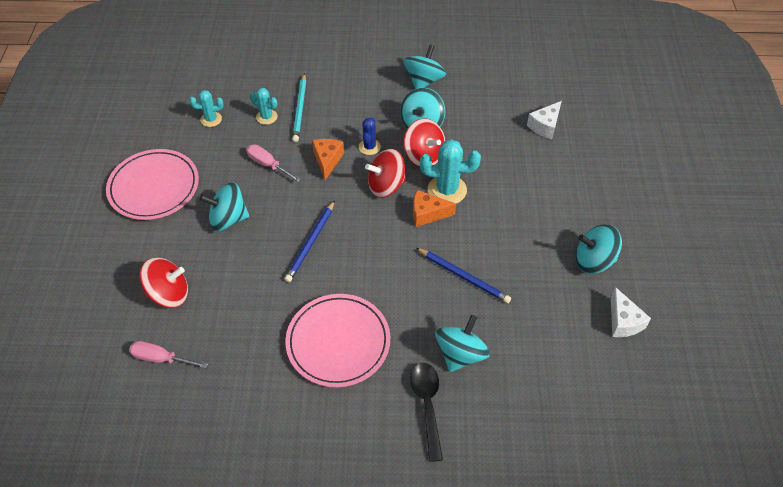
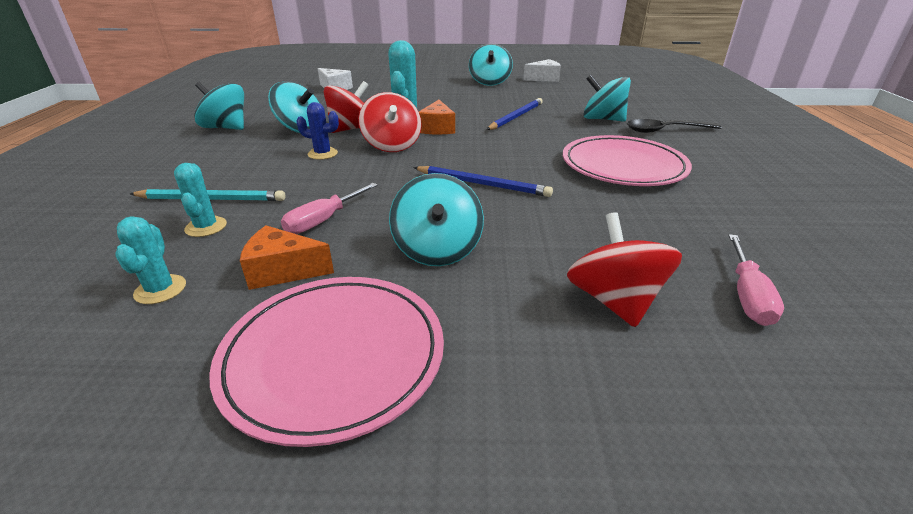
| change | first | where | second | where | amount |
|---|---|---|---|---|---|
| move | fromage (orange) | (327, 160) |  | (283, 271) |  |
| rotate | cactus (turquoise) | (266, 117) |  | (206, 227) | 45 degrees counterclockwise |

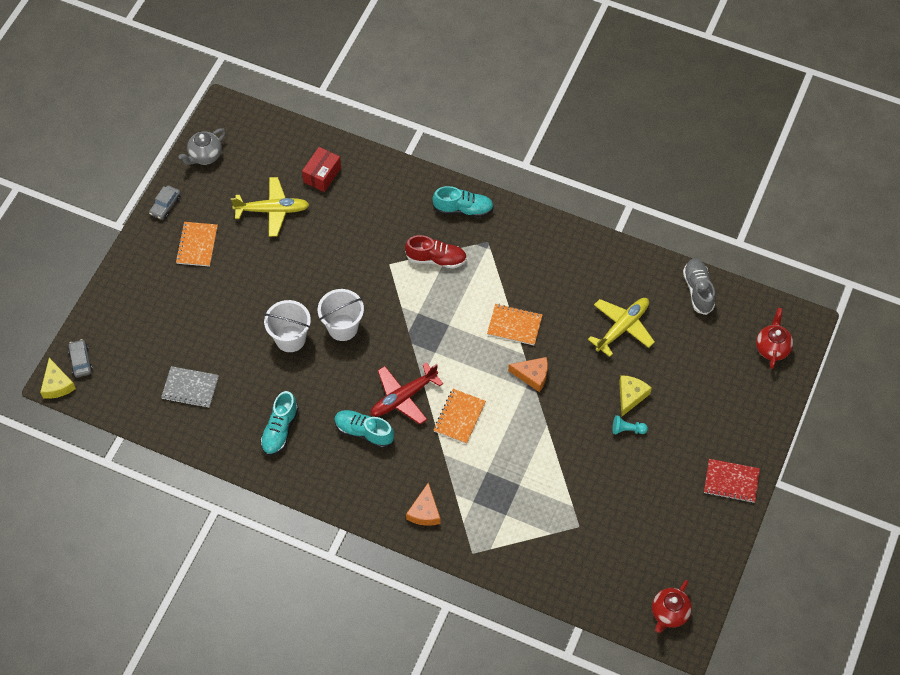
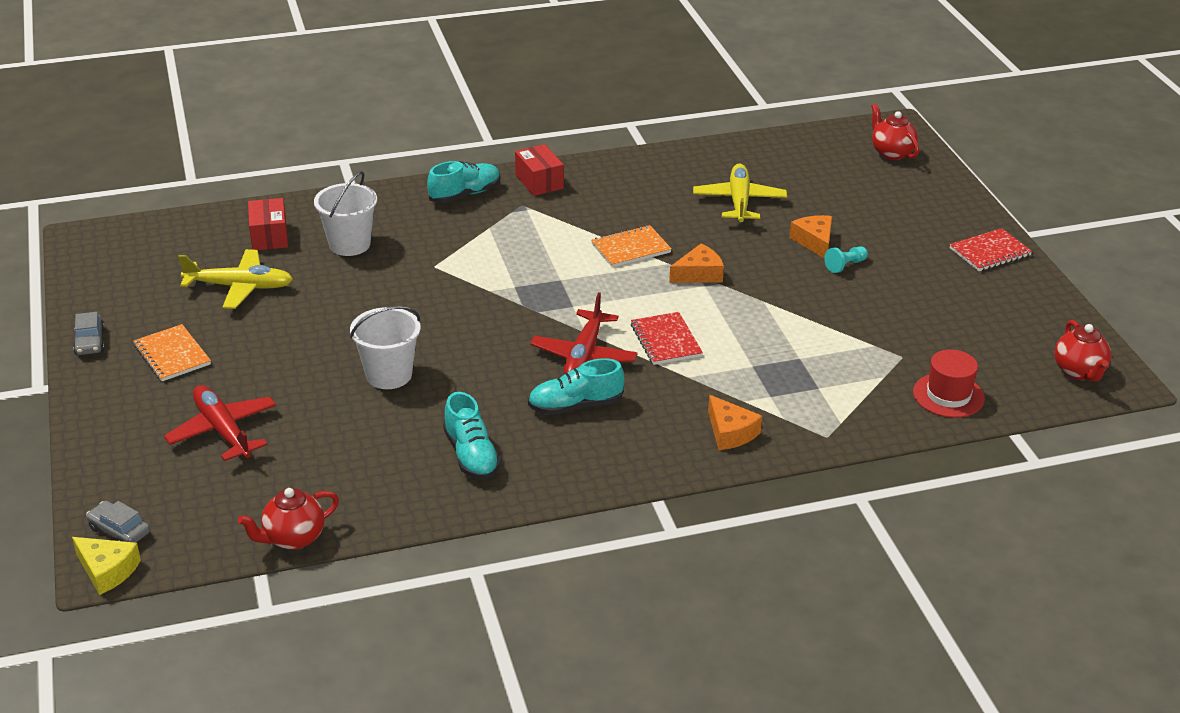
| change | first | where | second | where | amount |
|---|---|---|---|---|---|
| delete | carnet (gris) | (190, 388) |  |  |  |
| delete | théière (gris) | (205, 156) |  |  |  |
| delete | chaussure (rouge) | (436, 259) |  |  |  |
| delete | chaussure (gris) | (698, 290) |  |  |  |
| insert |  |  | avion (rouge) | (223, 431) |  |
| insert |  |  | théière (rouge) | (293, 538) |  |
| insert |  |  | boîte (rouge) | (539, 182) |  |
| insert |  |  | chapeau (rouge) | (948, 395) |  |
| move | seau (blanc) | (342, 327) |  | (349, 244) |  |
| recolor | carnet (orange) | (459, 417) | carnet (rouge) | (666, 340) |  |
| recolor | fromage (jaune) | (630, 396) | fromage (orange) | (814, 242) |  |
| rotate | avion (jaune) | (272, 210) |  | (239, 287) | 45 degrees clockwise |

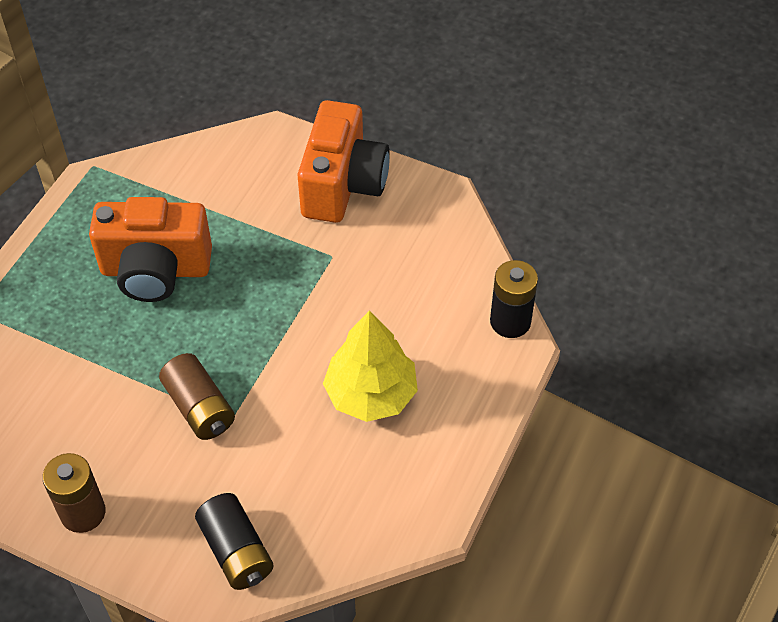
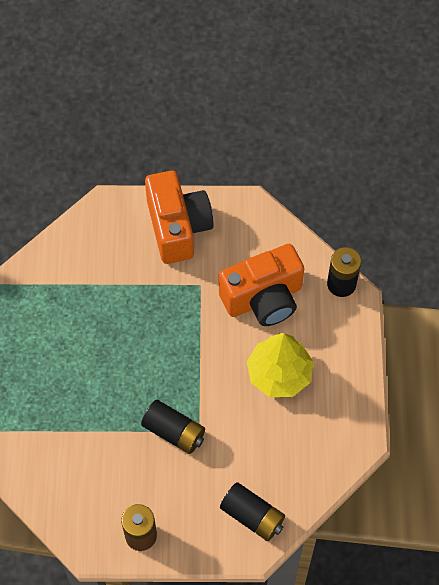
| change | first | where | second | where | amount |
|---|---|---|---|---|---|
| move | appareil photo (orange) | (155, 270) |  | (263, 298) |  |
| recolor | pile (marron) | (199, 408) | pile (noir) | (174, 432) |  |

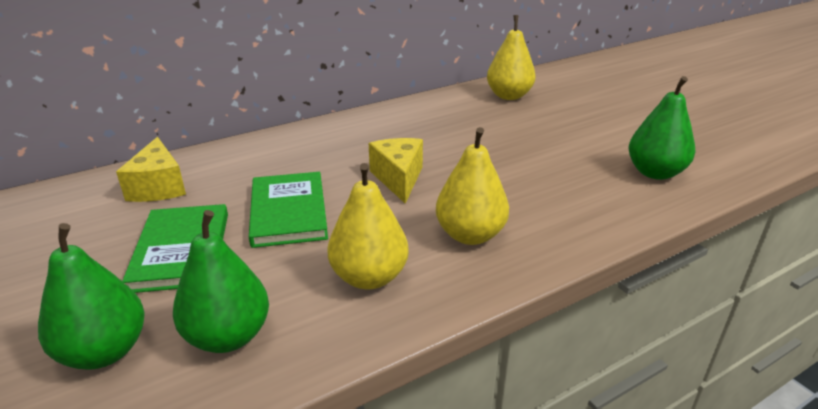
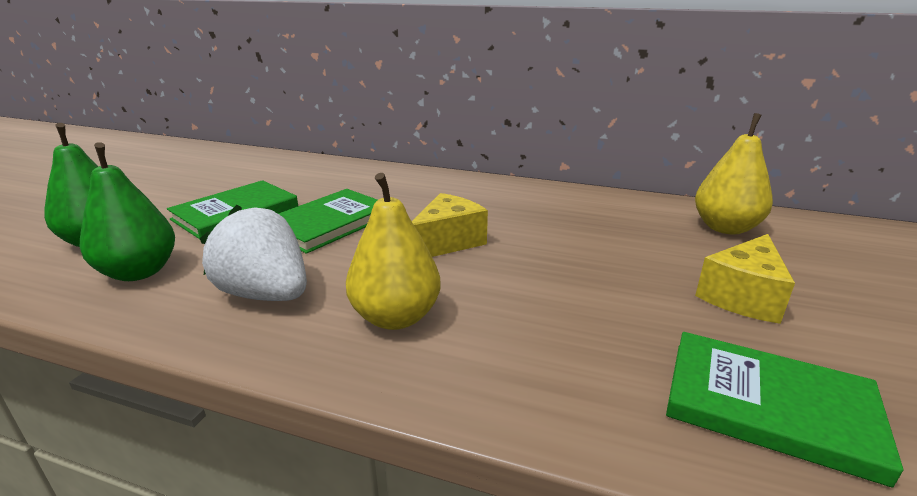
| change | first | where | second | where | amount |
|---|---|---|---|---|---|
| move | fromage (jaune) | (158, 187) |  | (742, 296) |  |
| replace | poire (jaune) | (369, 277) | fraise (blanc) | (266, 294) |  |
| replace | poire (vert) | (655, 173) | livre (vert) | (769, 406) |  |

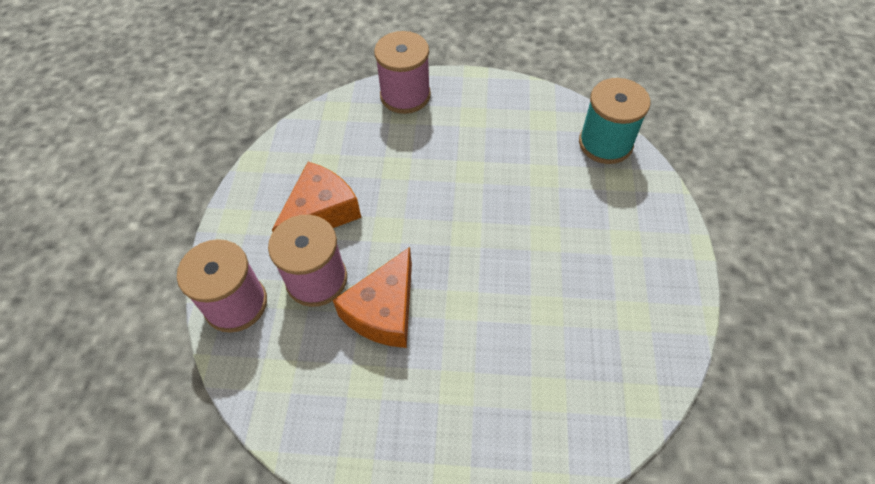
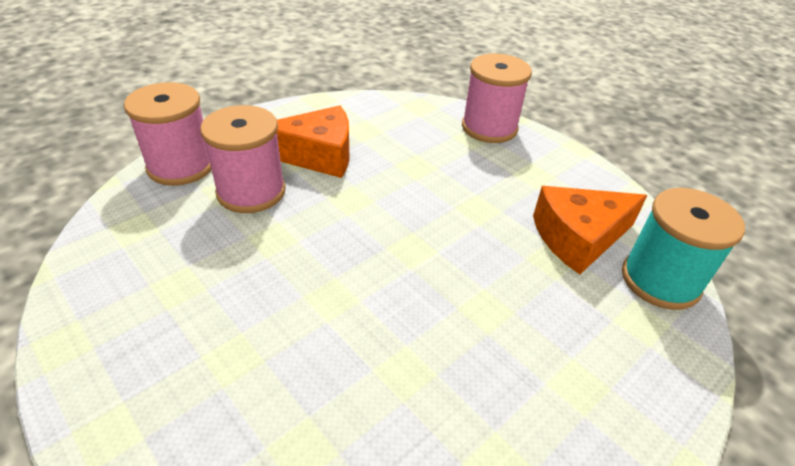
| change | first | where | second | where | amount |
|---|---|---|---|---|---|
| move | fromage (orange) | (384, 311) |  | (578, 238) |  |

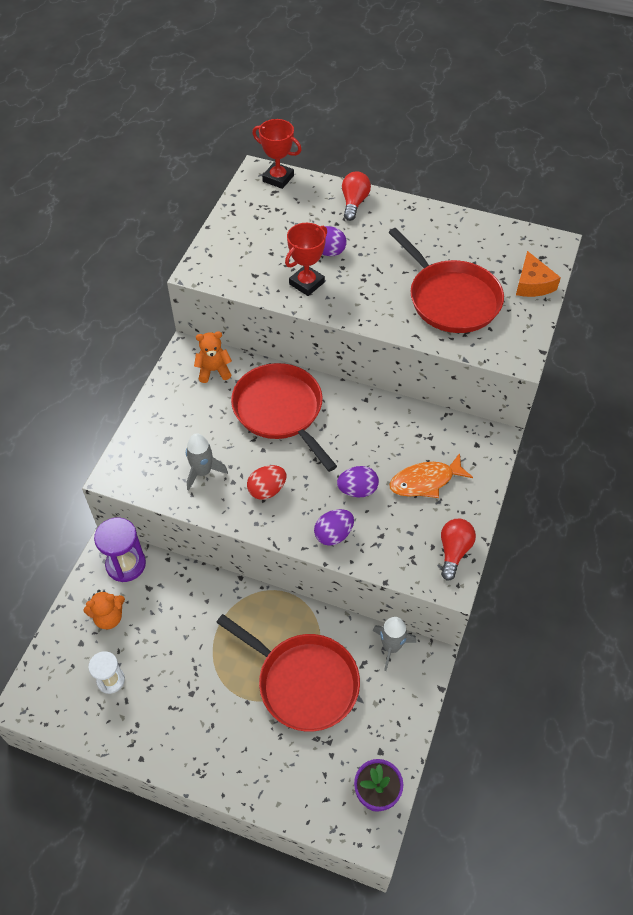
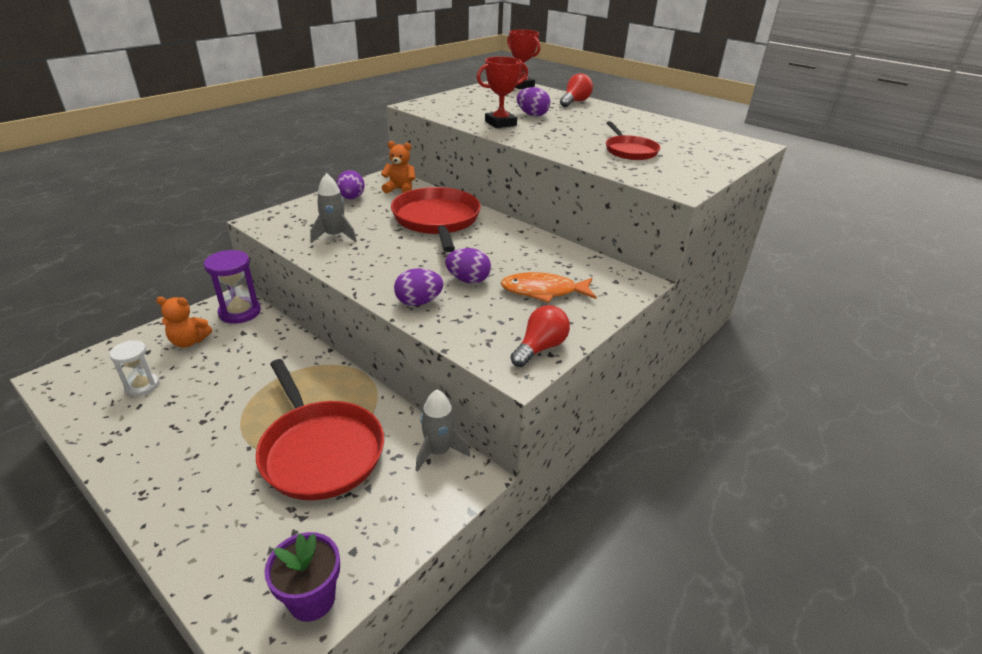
| change | first | where | second | where | amount |
|---|---|---|---|---|---|
| delete | œuf (rouge) | (267, 490) |  |  |  |
| delete | fromage (orange) | (533, 284) |  |  |  |
| insert |  |  | œuf (violet) | (351, 198) |  |
| resize | poêle (rouge) | (451, 299) |  | (629, 151) | x0.57 |

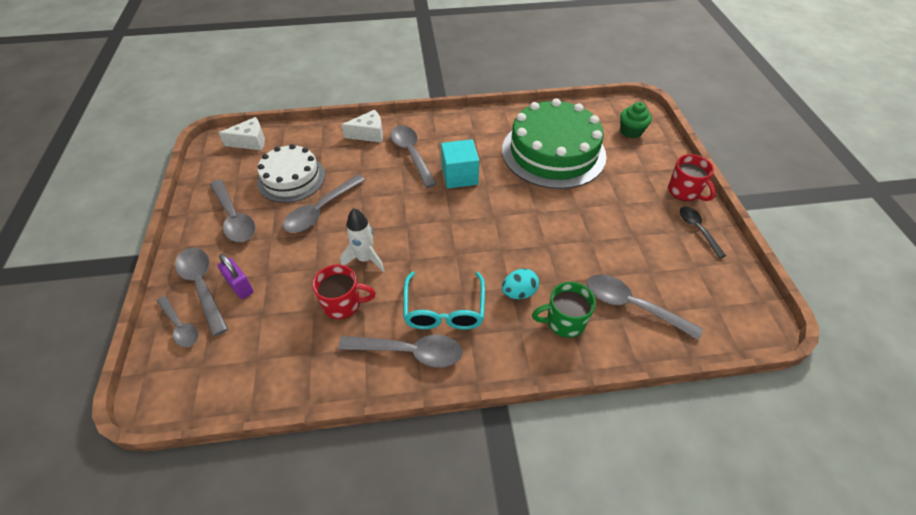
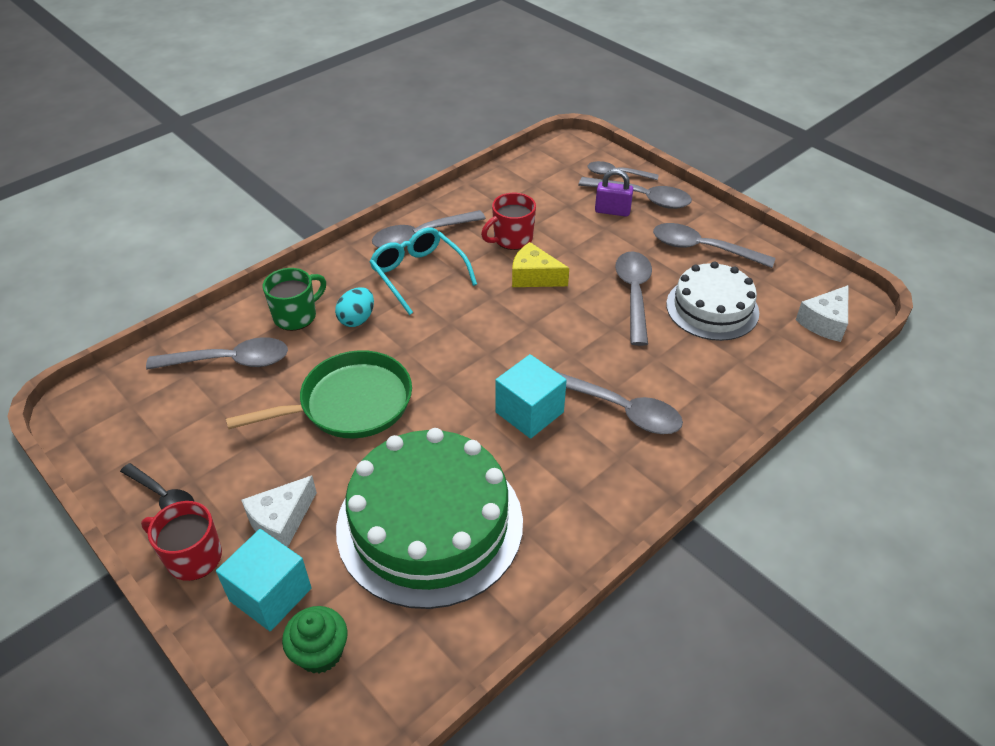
| change | first | where | second | where | amount |
|---|---|---|---|---|---|
| insert |  |  | cube (turquoise) | (270, 594) |  |
| insert |  |  | poêle (vert) | (350, 403) |  |
| move | fromage (blanc) | (369, 134) |  | (281, 521) |  |
| replace | fusée (blanc) | (365, 259) | fromage (jaune) | (534, 277) |  |

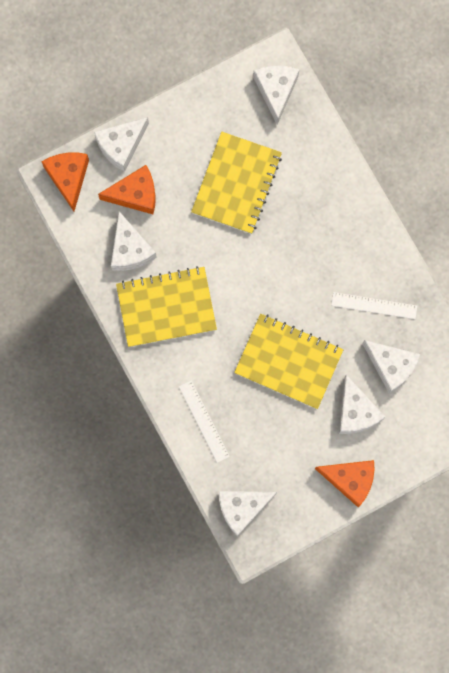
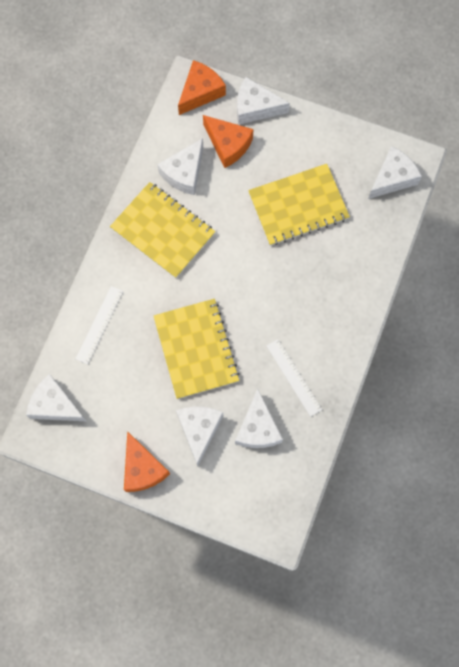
| change | first | where | second | where | amount |
|---|---|---|---|---|---|
| rotate | fromage (blanc) | (356, 412) |  | (199, 430) | 150 degrees clockwise |

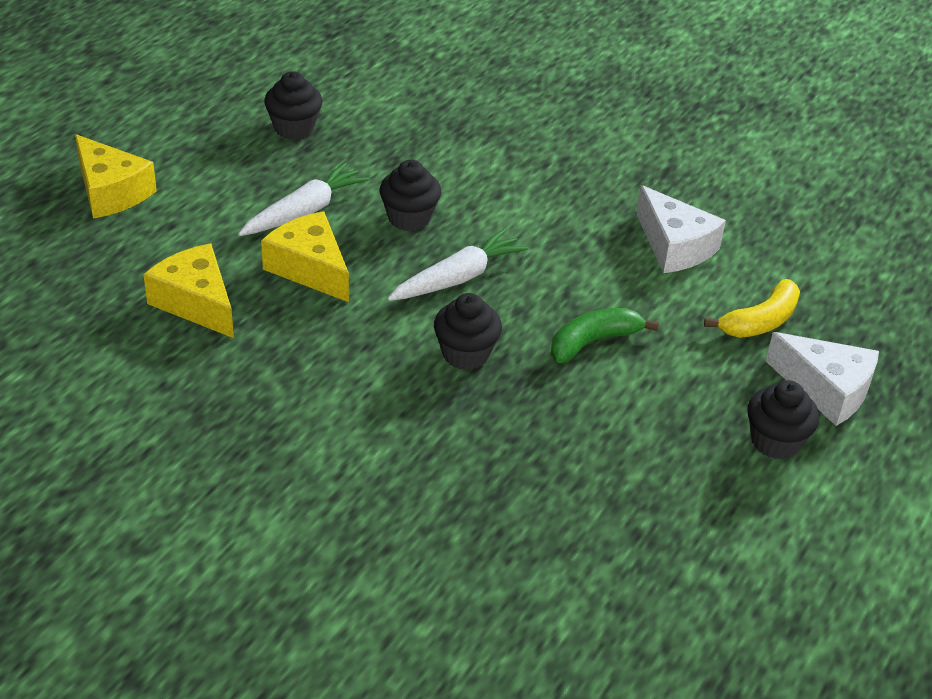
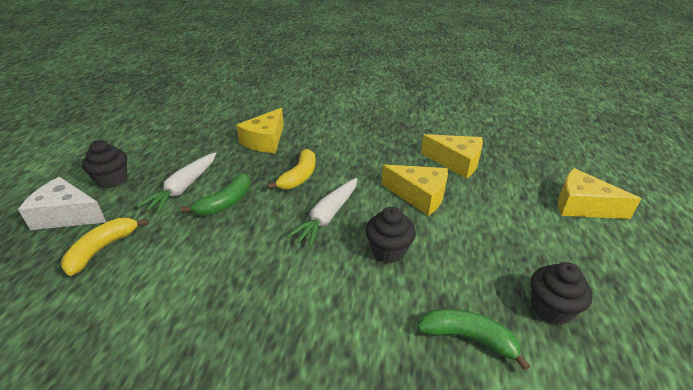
| change | first | where | second | where | amount |
|---|---|---|---|---|---|
| delete | fromage (blanc) | (675, 246) |  |  |  |
| insert |  |  | fromage (jaune) | (265, 141) |  |
| insert |  |  | banane (vert) | (468, 338) |  |
| move | carotte (blanc) | (304, 211) |  | (183, 188) |  |
| replace | muffin (noir) | (465, 354) | banane (jaune) | (299, 176) |  |

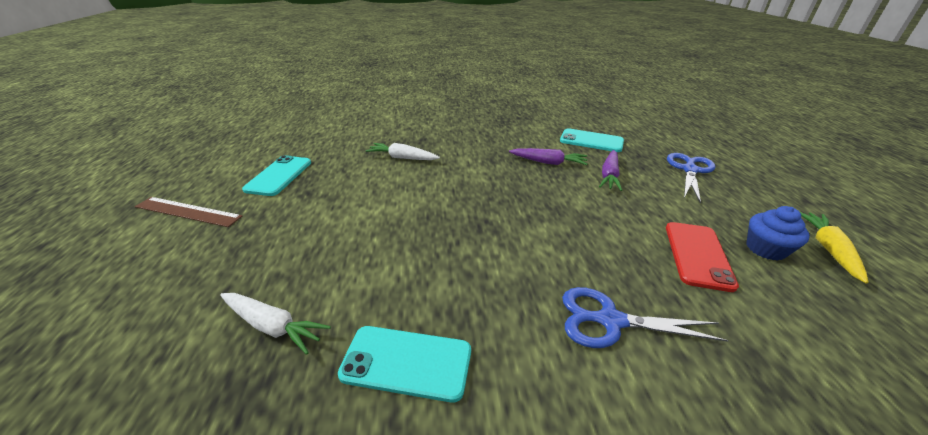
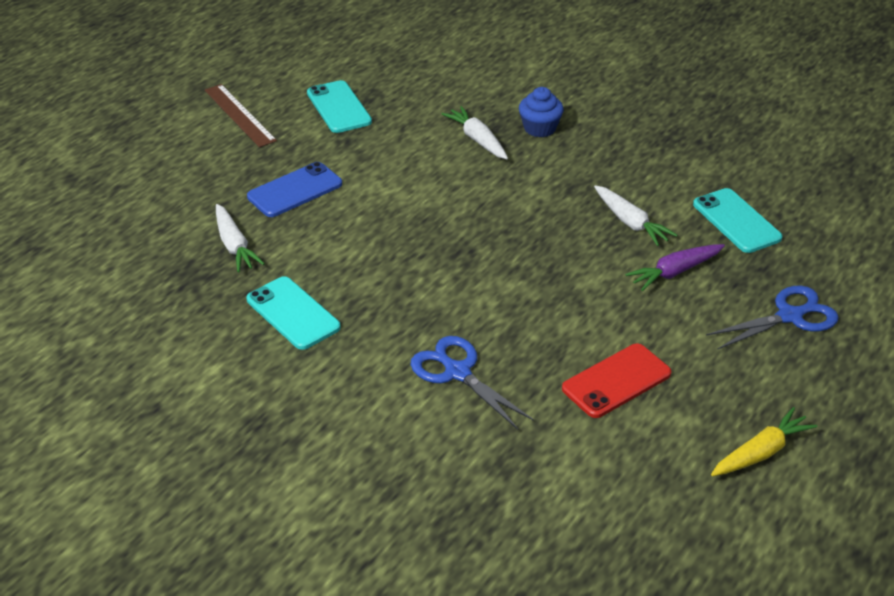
| change | first | where | second | where | amount |
|---|---|---|---|---|---|
| insert |  |  | téléphone (bleu) | (295, 190) |  |
| move | muffin (bleu) | (765, 249) |  | (539, 128) |  |
| recolor | carotte (violet) | (548, 162) | carotte (blanc) | (630, 222) |  |
| rotate | téléphone (turquoise) | (279, 176) |  | (339, 107) | 75 degrees counterclockwise |

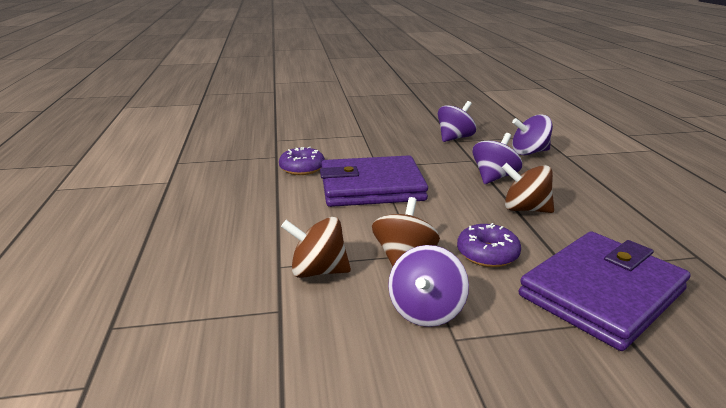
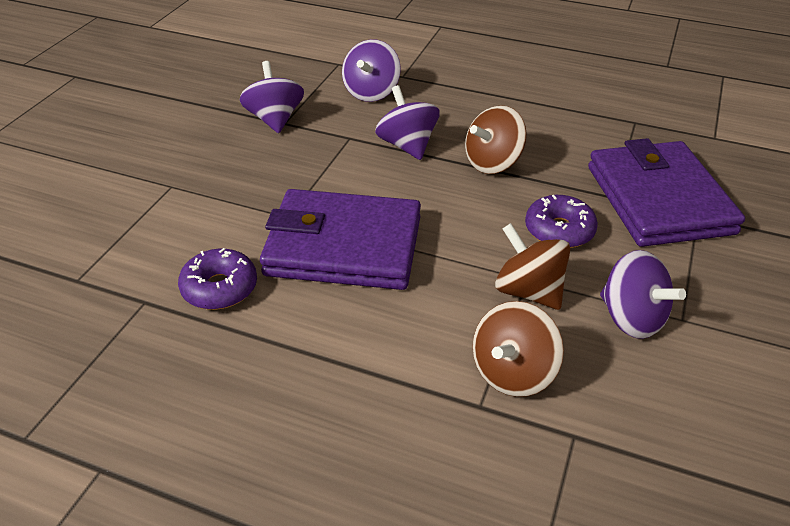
| change | first | where | second | where | amount |
|---|---|---|---|---|---|
| rotate | portefeuille (violet) | (371, 187) |  | (343, 246) | 75 degrees clockwise |

